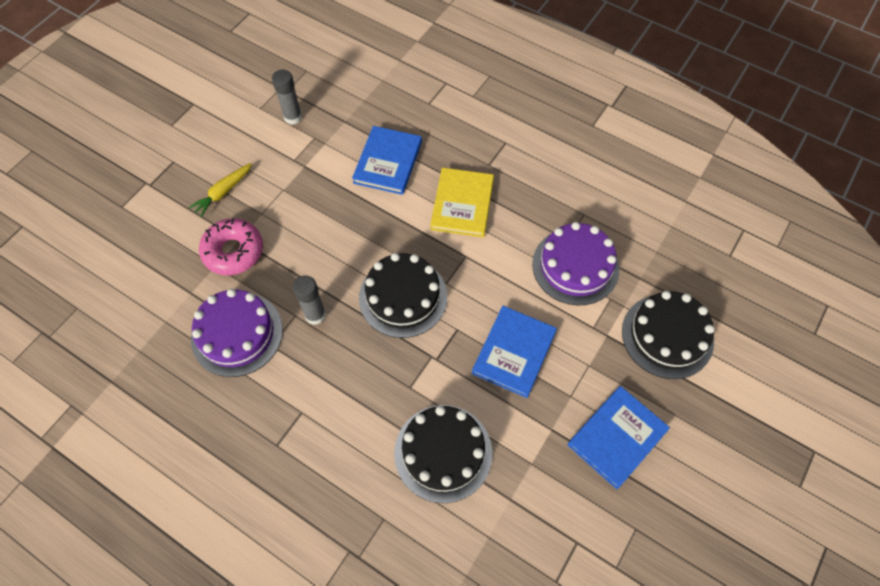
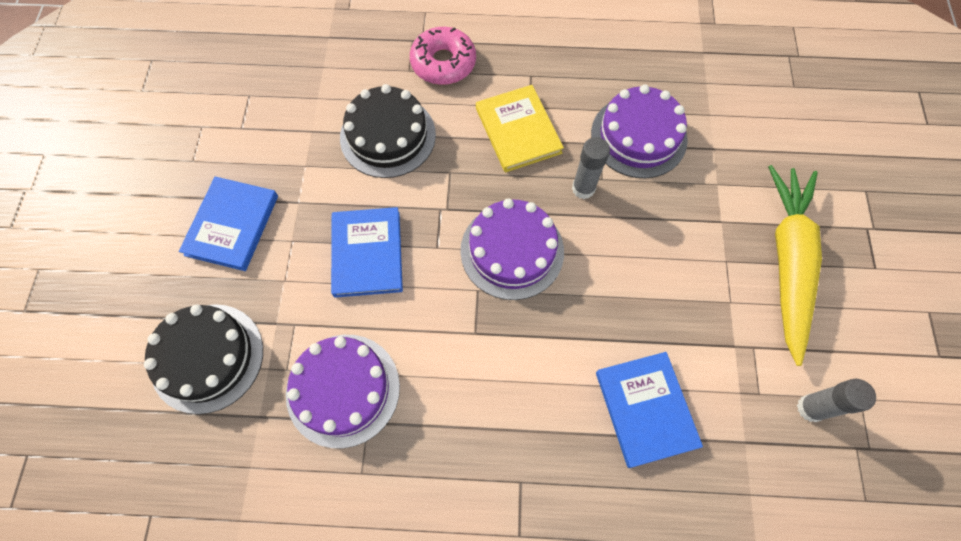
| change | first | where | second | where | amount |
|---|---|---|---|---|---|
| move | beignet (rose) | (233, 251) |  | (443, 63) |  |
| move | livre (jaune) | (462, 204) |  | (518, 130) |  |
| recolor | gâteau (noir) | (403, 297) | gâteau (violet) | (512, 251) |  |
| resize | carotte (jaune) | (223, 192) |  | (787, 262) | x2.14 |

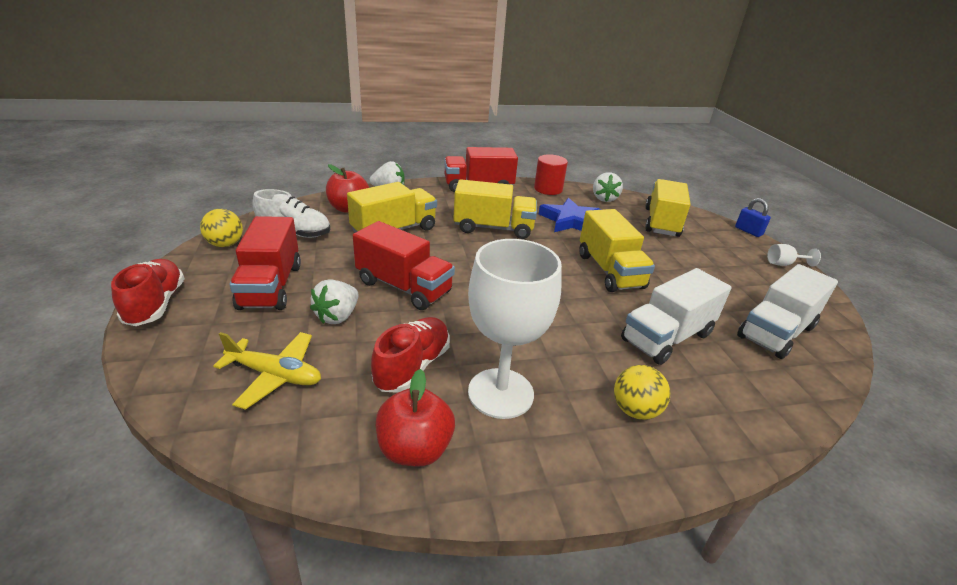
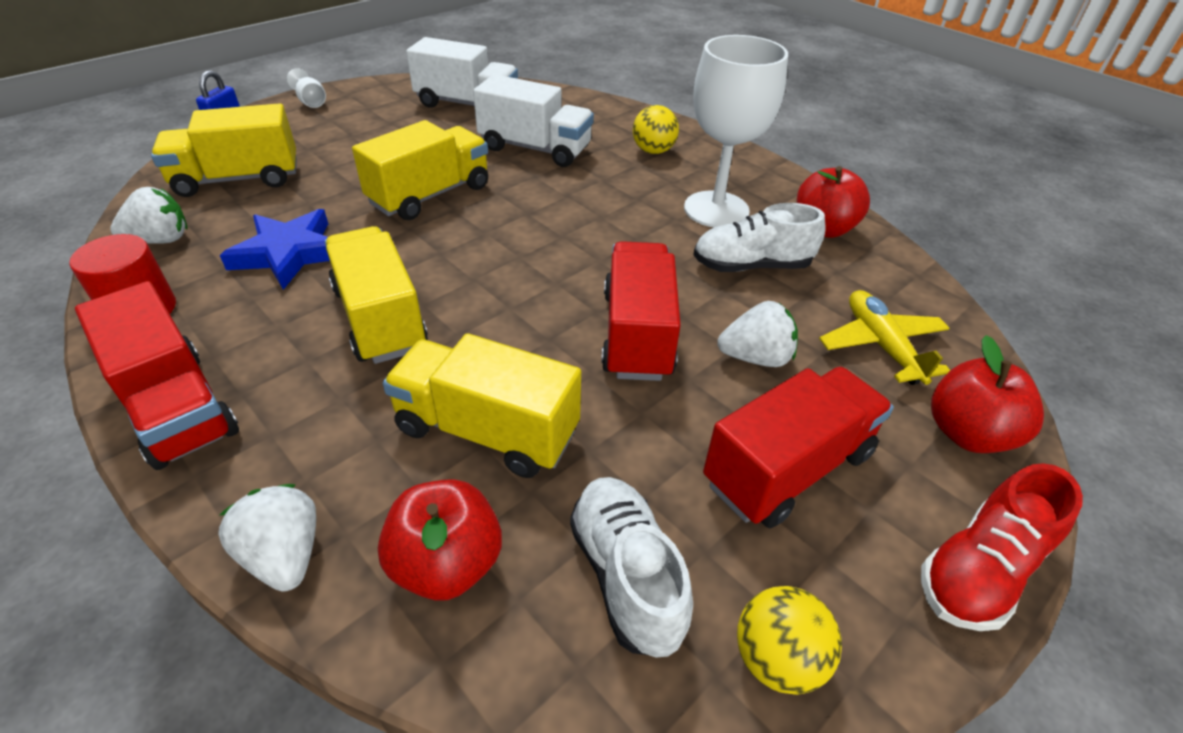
| change | first | where | second | where | amount |
|---|---|---|---|---|---|
| insert |  |  | pomme (rouge) | (967, 433) |  |
| recolor | chaussure (rouge) | (412, 366) | chaussure (blanc) | (751, 266) |  |

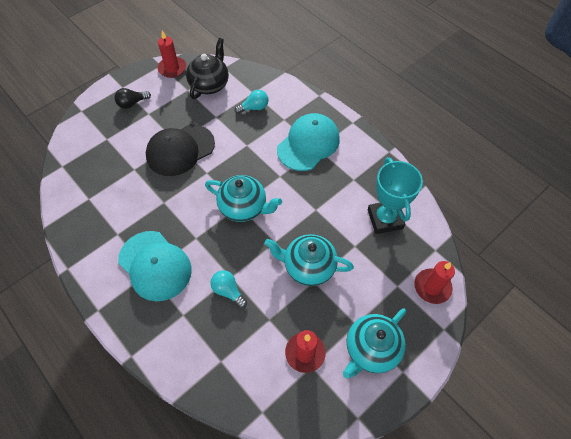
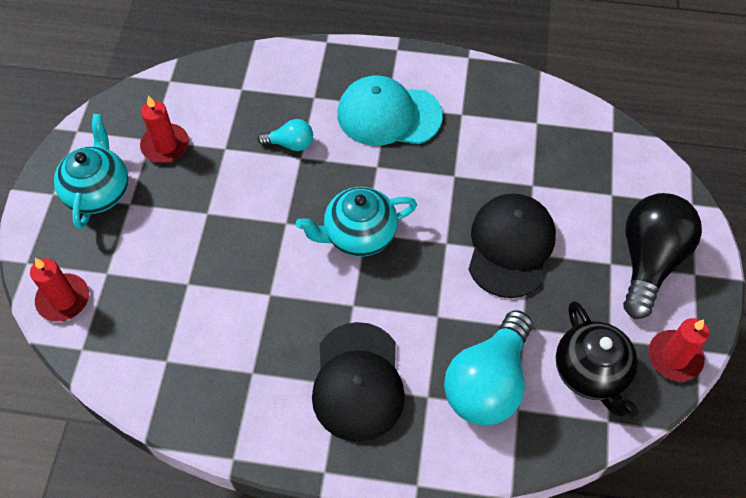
| change | first | where | second | where | amount |
|---|---|---|---|---|---|
| delete | théière (turquoise) | (308, 267) |  |  |  |
| delete | trophée (turquoise) | (385, 219) |  |  |  |
| recolor | casquette (turquoise) | (308, 144) | casquette (noir) | (358, 381) |  |
| resize | ampoule (noir) | (132, 103) |  | (649, 261) | x2.09 |
| resize | ampoule (turquoise) | (254, 108) |  | (488, 383) | x2.09 |

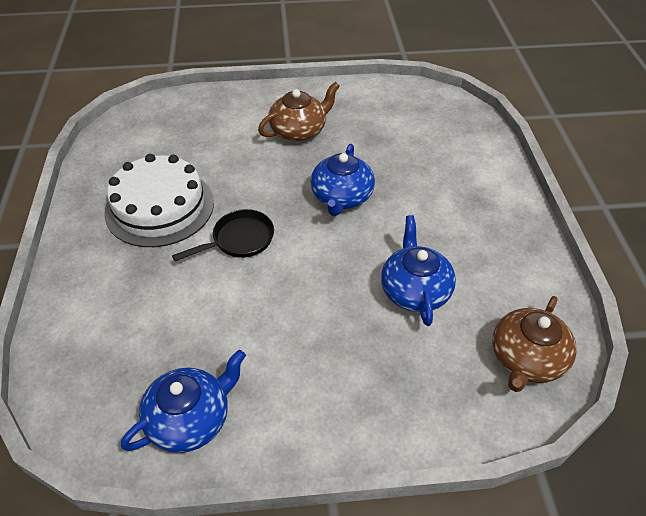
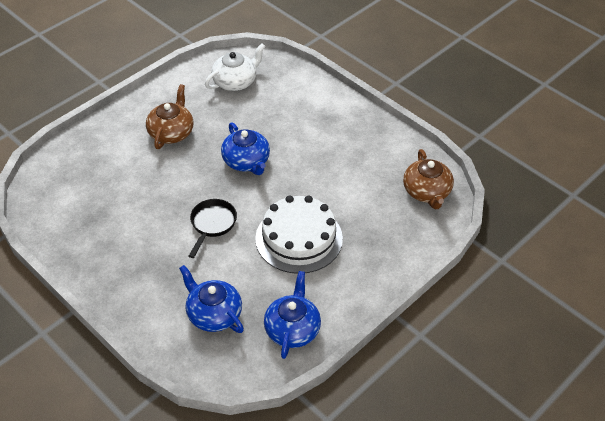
| change | first | where | second | where | amount |
|---|---|---|---|---|---|
| insert |  |  | théière (blanc) | (235, 82) |  |
| move | gâteau (blanc) | (159, 207) |  | (299, 238) |  |
| move | théière (bleu) | (415, 290) |  | (213, 314) |  |

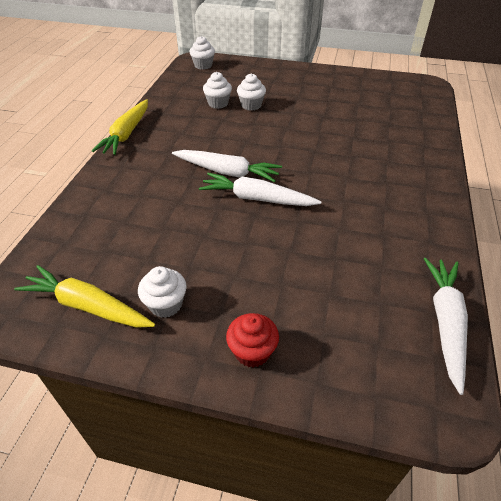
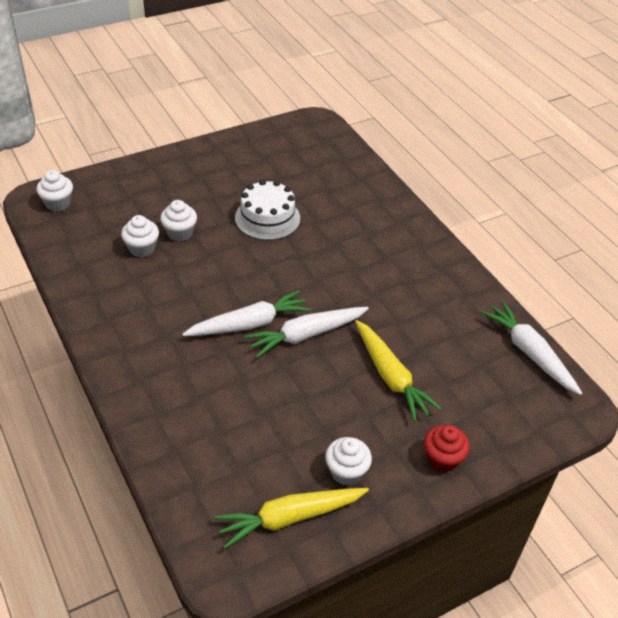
| change | first | where | second | where | amount |
|---|---|---|---|---|---|
| insert |  |  | gâteau (blanc) | (267, 218) |  |
| move | carotte (jaune) | (126, 134) |  | (390, 376) |  |

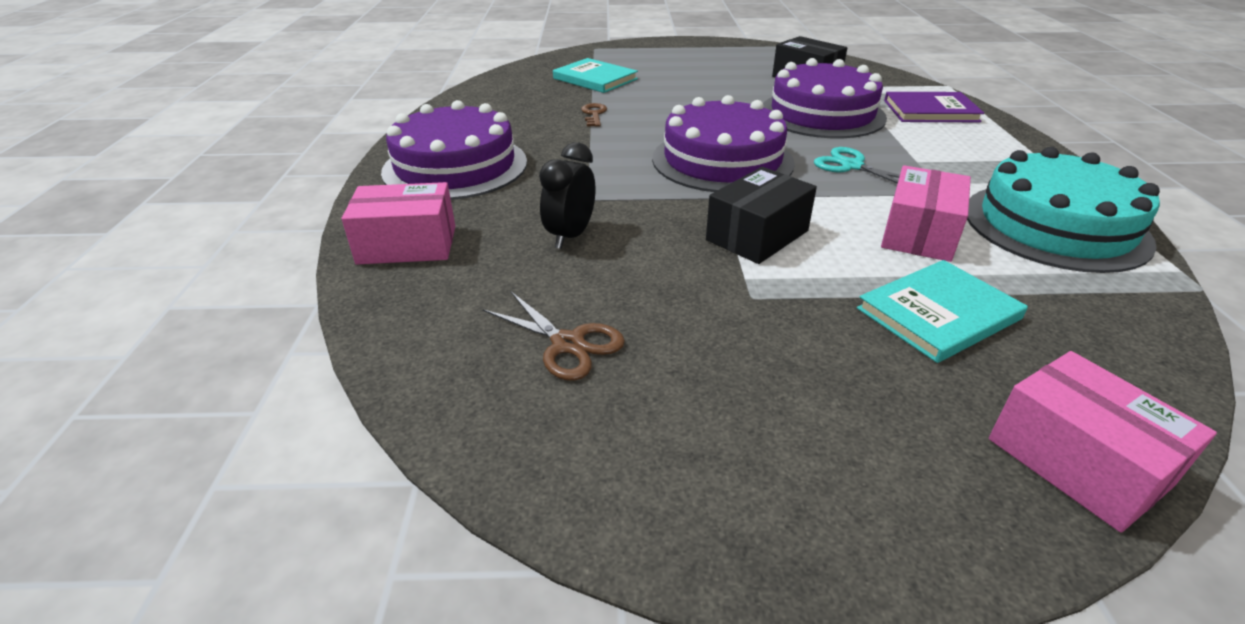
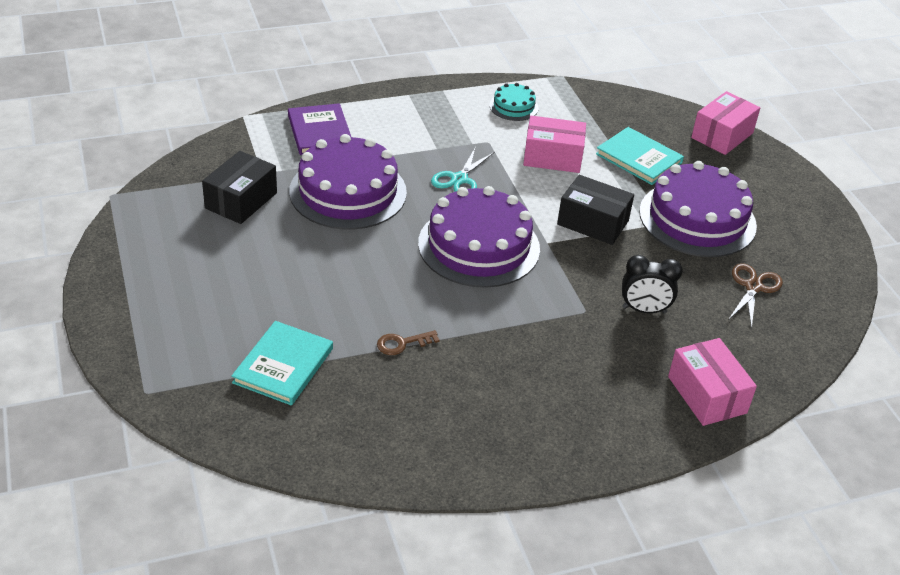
| change | first | where | second | where | amount |
|---|---|---|---|---|---|
| move | gâteau (violet) | (455, 166) |  | (697, 218) |  |
| resize | gâteau (turquoise) | (1055, 226) |  | (513, 106) | x0.47 |

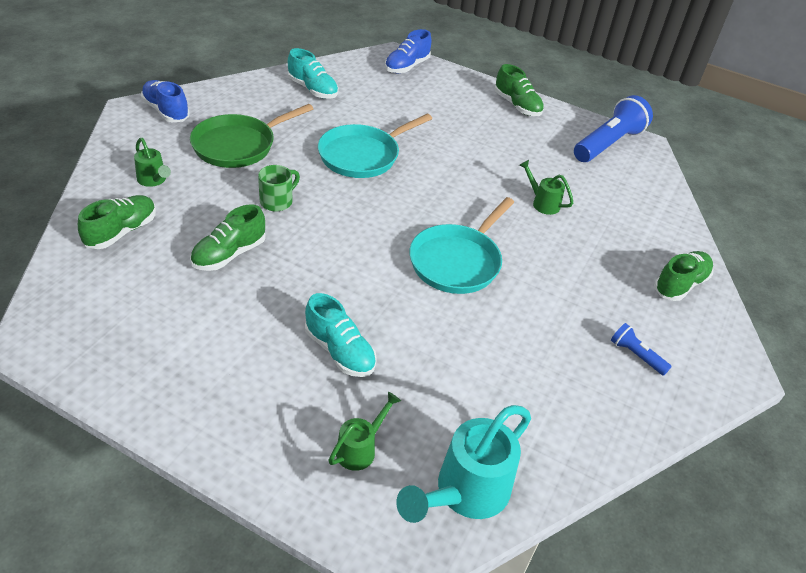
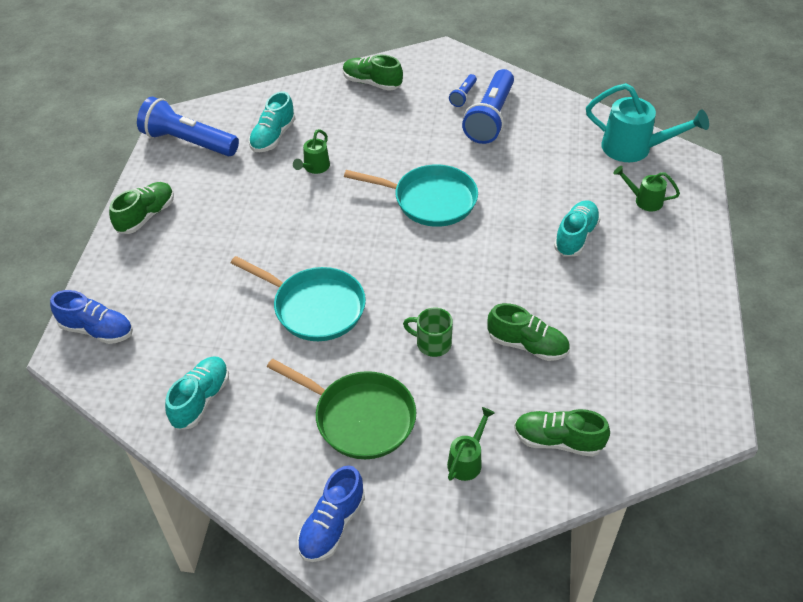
| change | first | where | second | where | amount |
|---|---|---|---|---|---|
| insert |  |  | chaussure (turquoise) | (273, 137) |  |
| insert |  |  | lampe de poche (bleu) | (490, 117) |  |

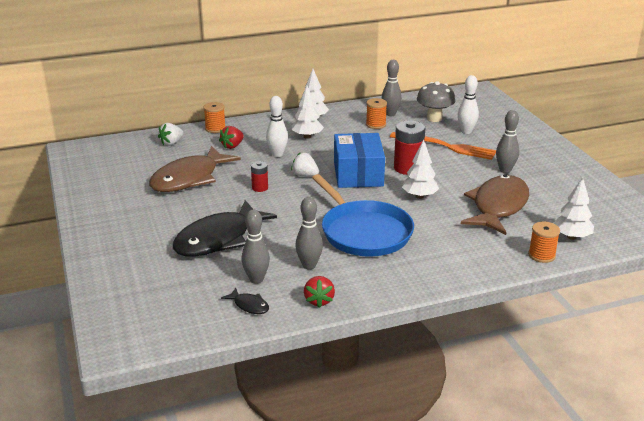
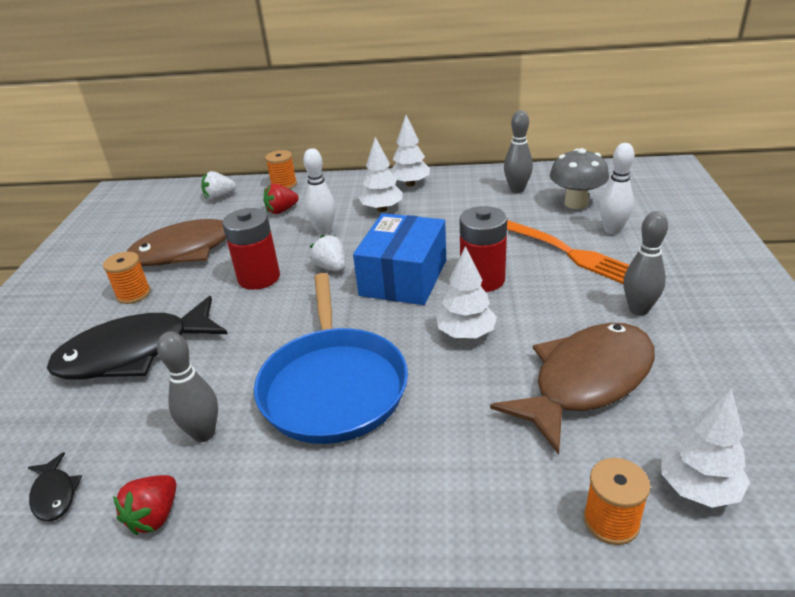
| change | first | where | second | where | amount |
|---|---|---|---|---|---|
| delete | quille (gris) | (256, 279) |  |  |  |
| move | bobine (orange) | (376, 124) |  | (133, 294) |  |
| resize | pile (rouge) | (260, 188) |  | (259, 278) | x1.83 |

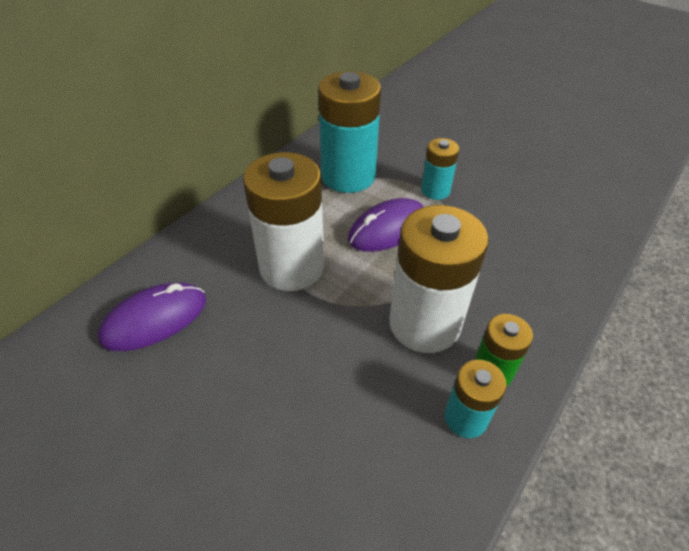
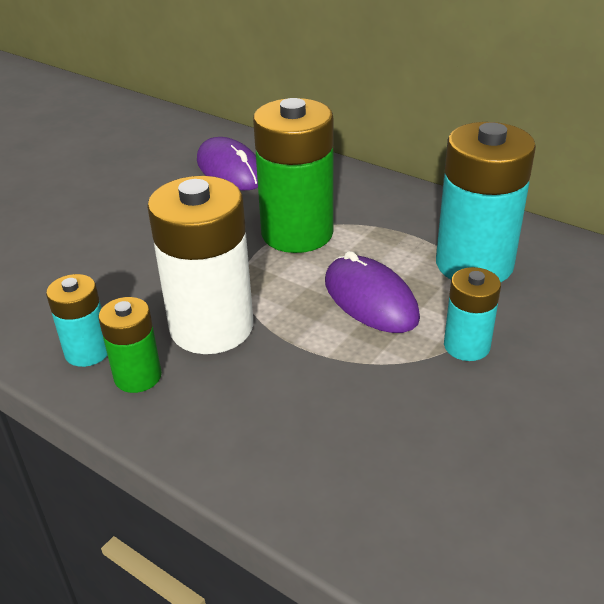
| change | first | where | second | where | amount |
|---|---|---|---|---|---|
| recolor | pile (blanc) | (292, 267) | pile (vert) | (297, 233) |  |

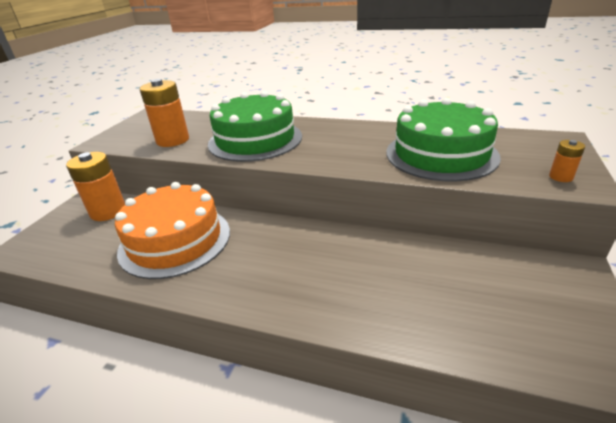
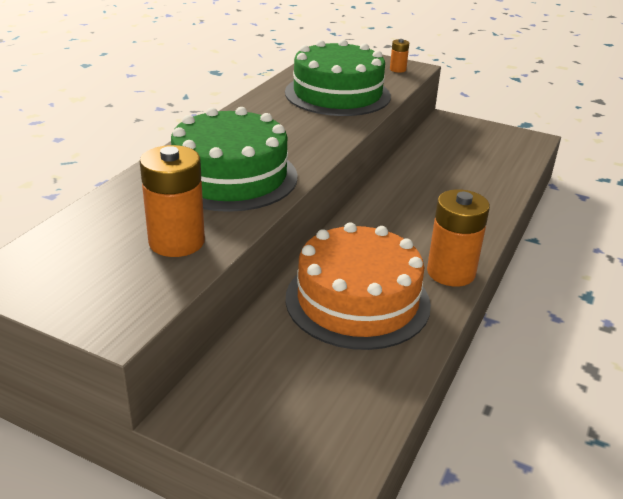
| change | first | where | second | where | amount |
|---|---|---|---|---|---|
| move | pile (orange) | (108, 211) |  | (451, 272) |  |

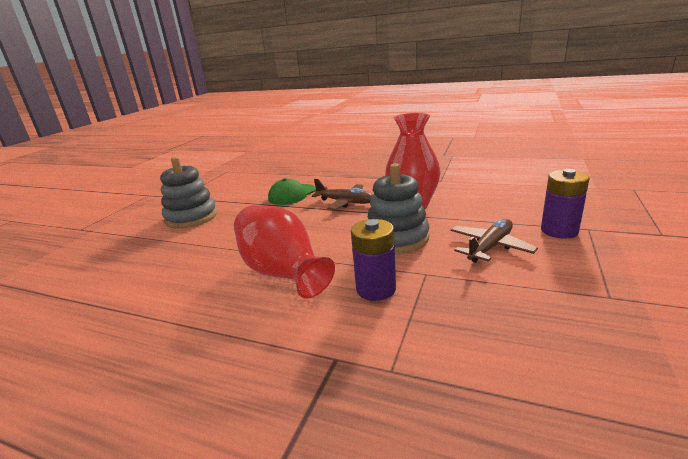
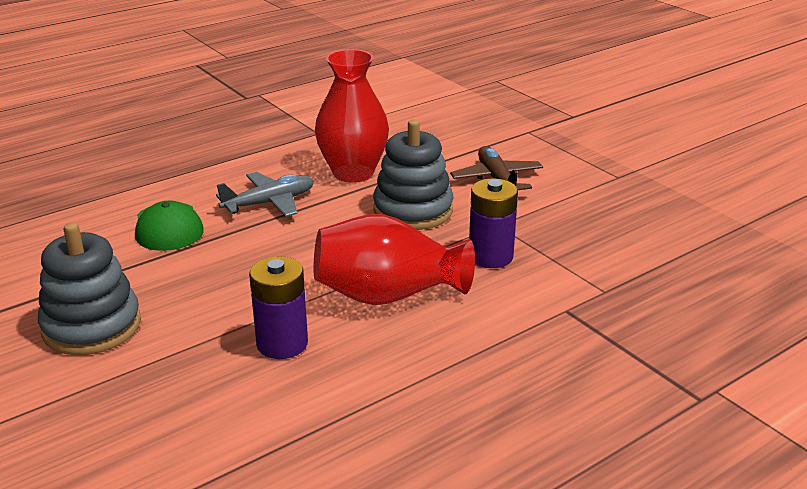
| change | first | where | second | where | amount |
|---|---|---|---|---|---|
| move | pile (violet) | (559, 231) |  | (282, 344) |  |
| recolor | avion (marron) | (345, 202) | avion (gris) | (270, 203) |  |

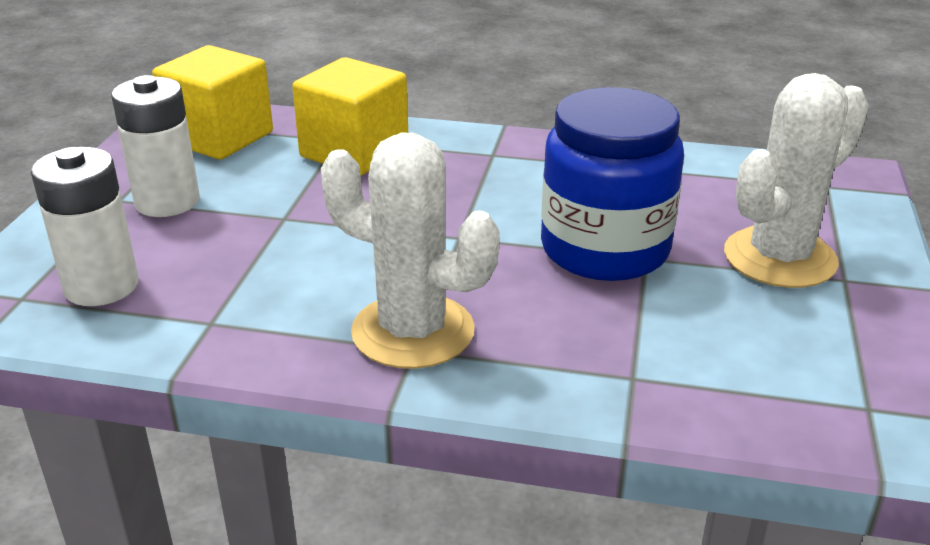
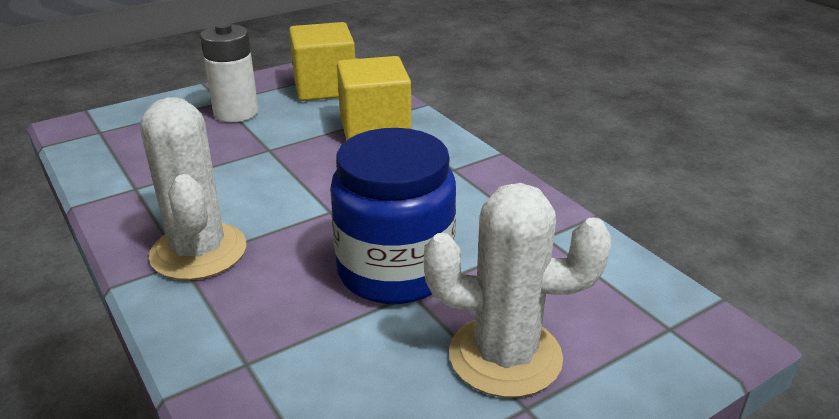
| change | first | where | second | where | amount |
|---|---|---|---|---|---|
| delete | pile (blanc) | (101, 286) |  |  |  |

